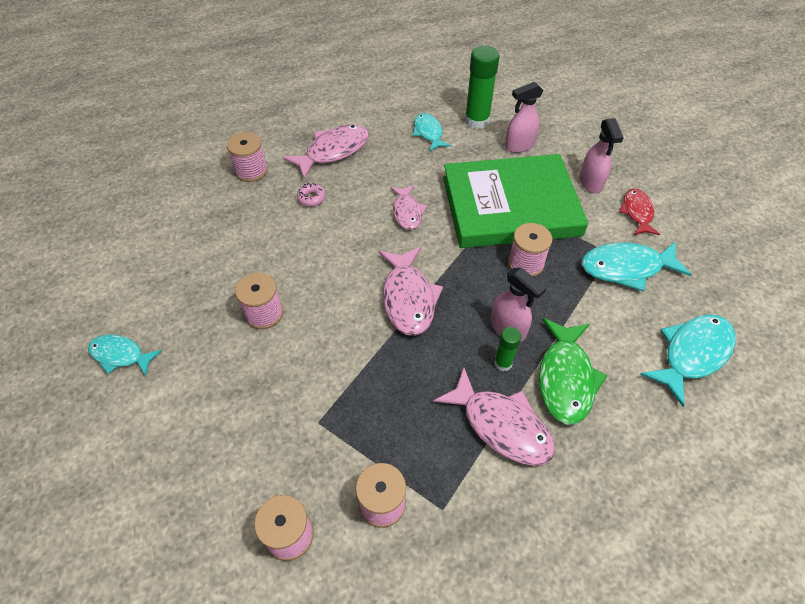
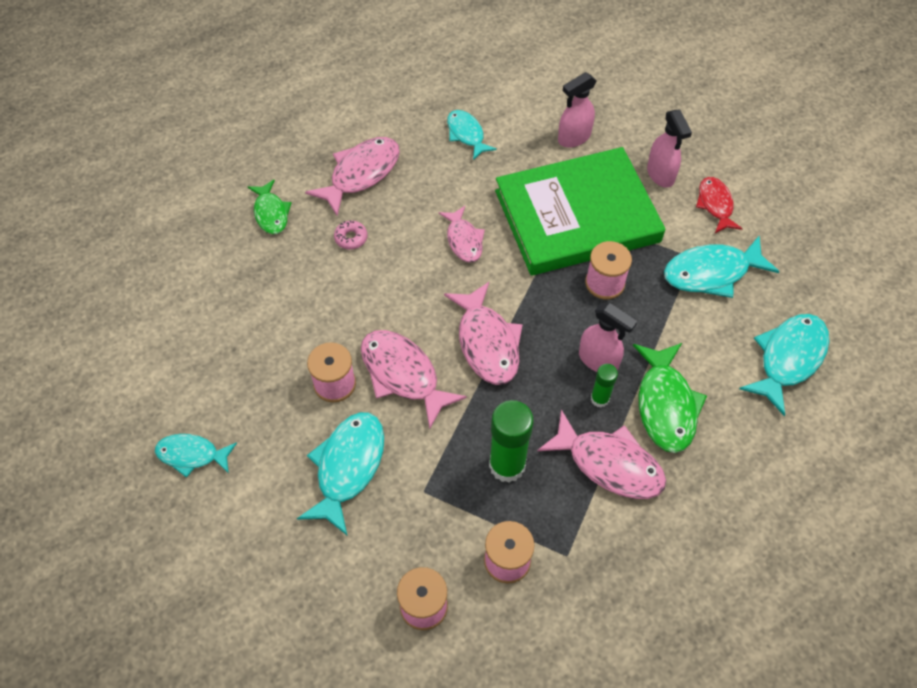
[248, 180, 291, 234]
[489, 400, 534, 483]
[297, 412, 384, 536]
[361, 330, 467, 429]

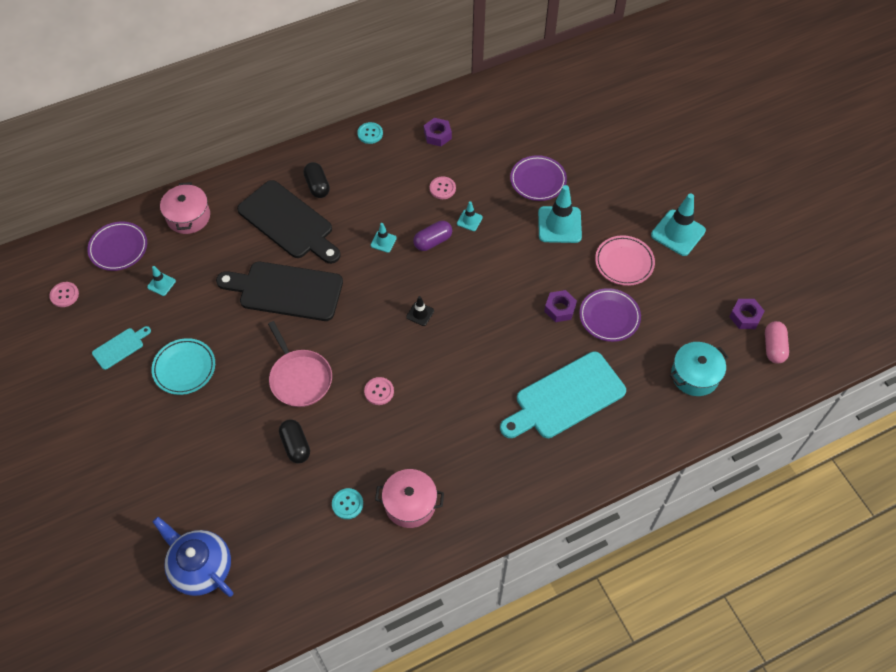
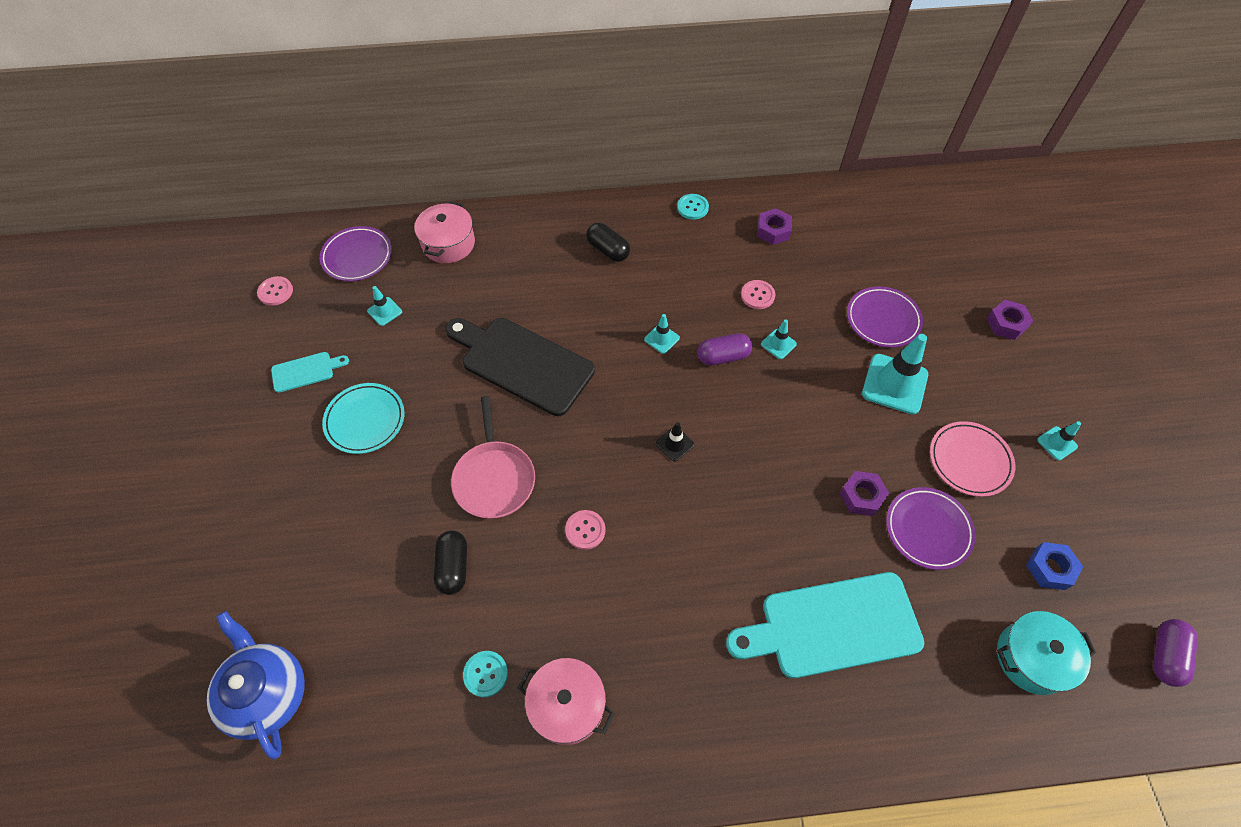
[237, 180, 341, 264] (first image)
[587, 223, 630, 262]
[1037, 421, 1081, 460]
[986, 300, 1033, 340]
[1153, 619, 1198, 687]
[1026, 542, 1083, 590]

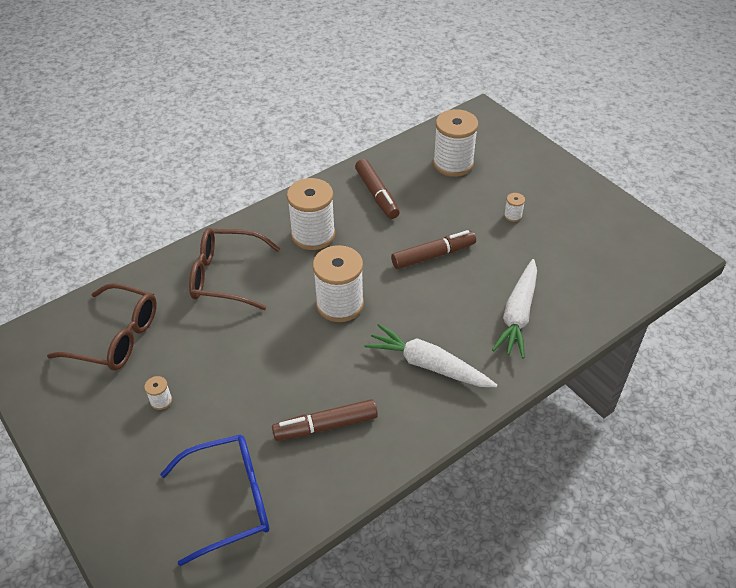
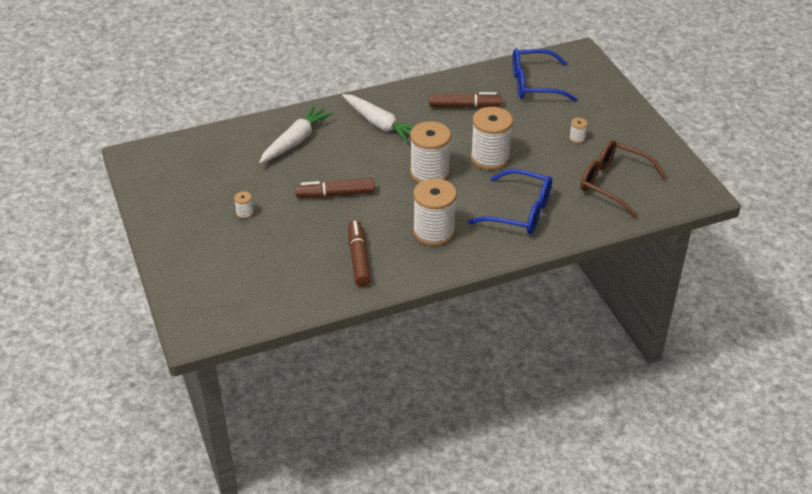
[468, 169, 552, 234]
[471, 107, 513, 170]

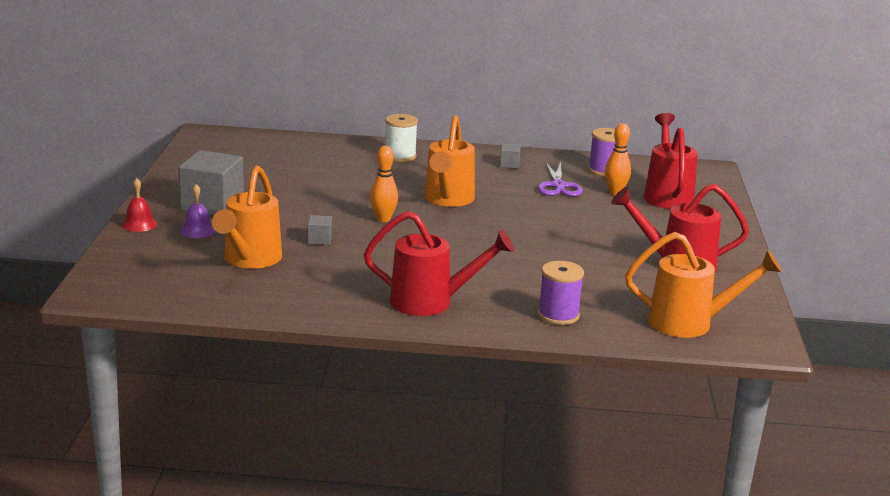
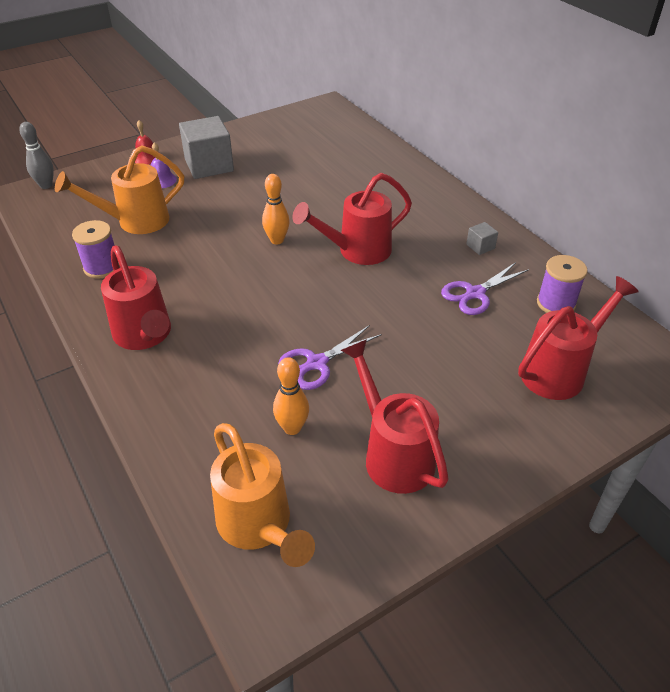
[308, 215, 332, 245] (first image)
[385, 114, 418, 162] (first image)
[292, 173, 412, 265]
[72, 220, 120, 279]
[273, 357, 309, 435]
[19, 122, 54, 189]
[278, 325, 382, 390]

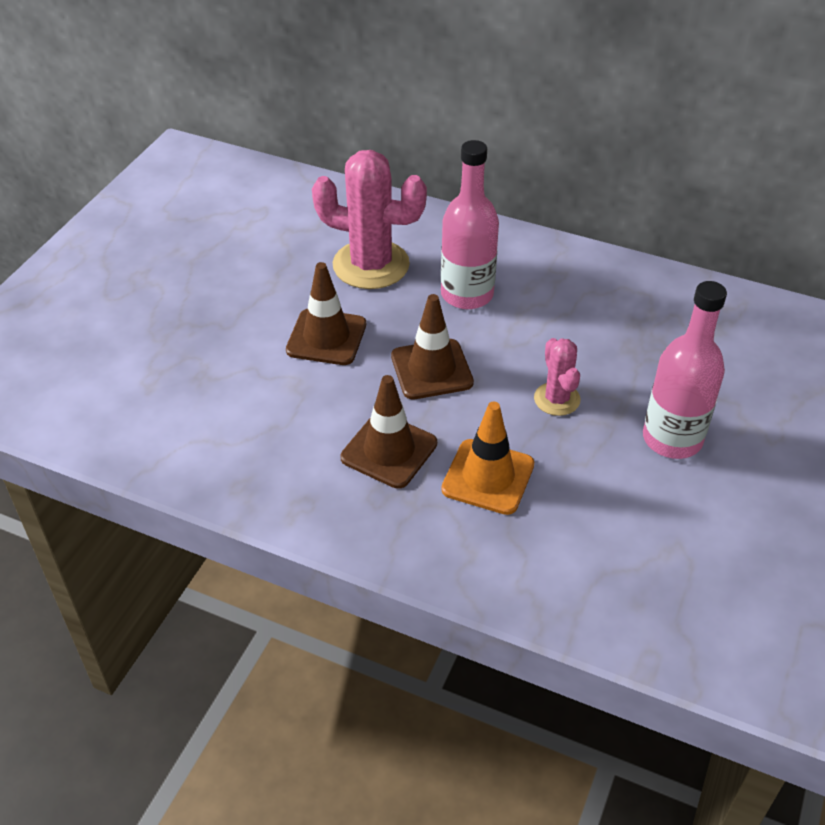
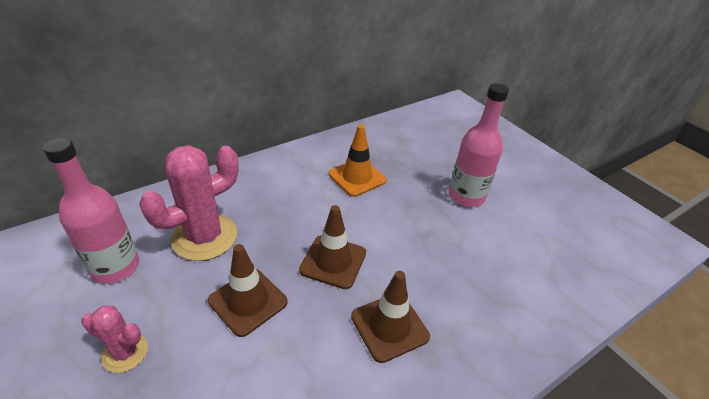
[43, 138, 139, 284]
[329, 125, 386, 197]
[81, 306, 148, 373]

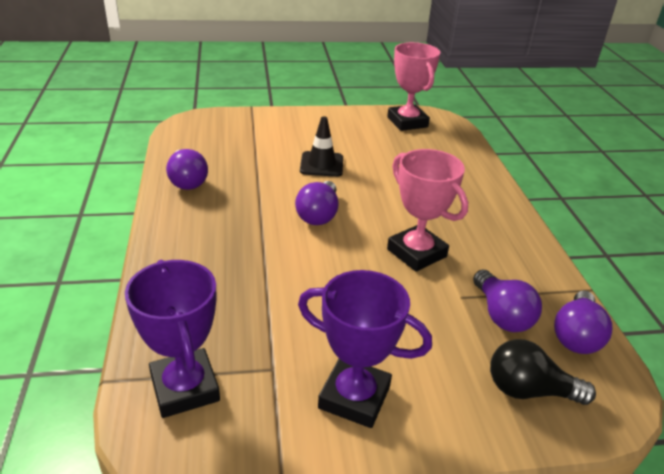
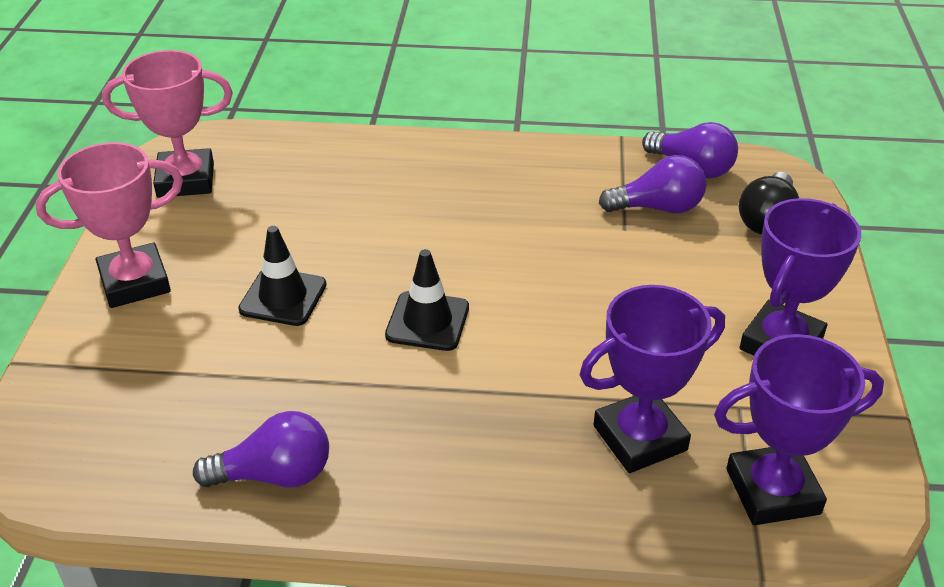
[385, 249, 469, 351]
[36, 142, 183, 308]
[580, 285, 725, 473]

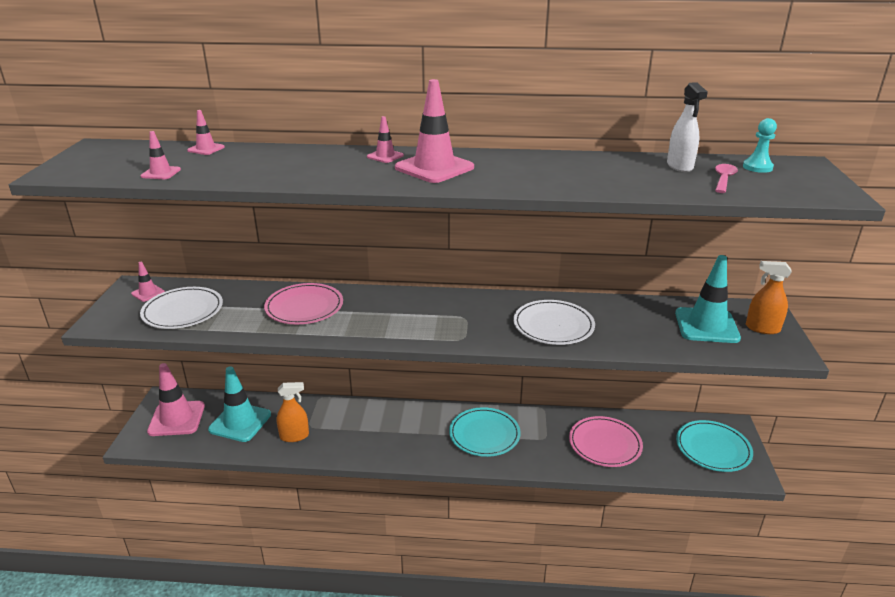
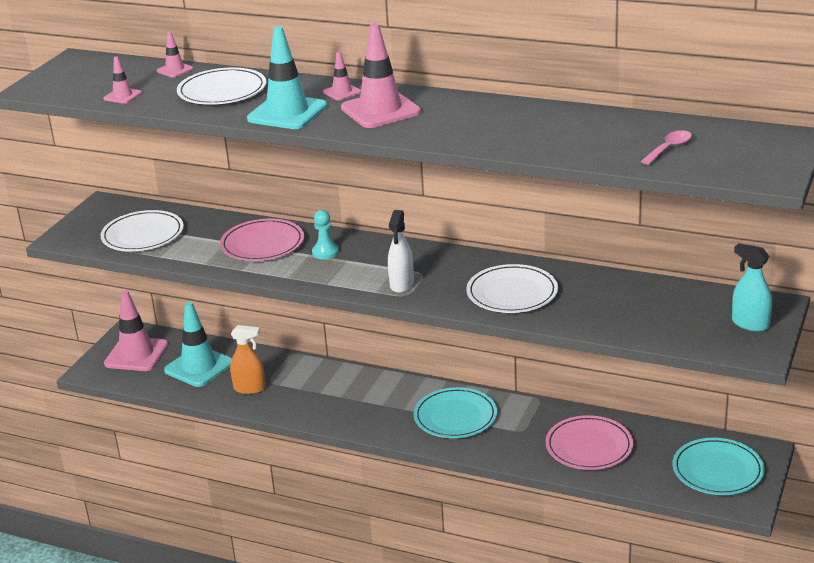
[131, 262, 165, 302] (first image)
[388, 210, 414, 293]
[247, 26, 327, 129]
[312, 210, 339, 259]
[732, 243, 772, 332]
[177, 67, 266, 105]

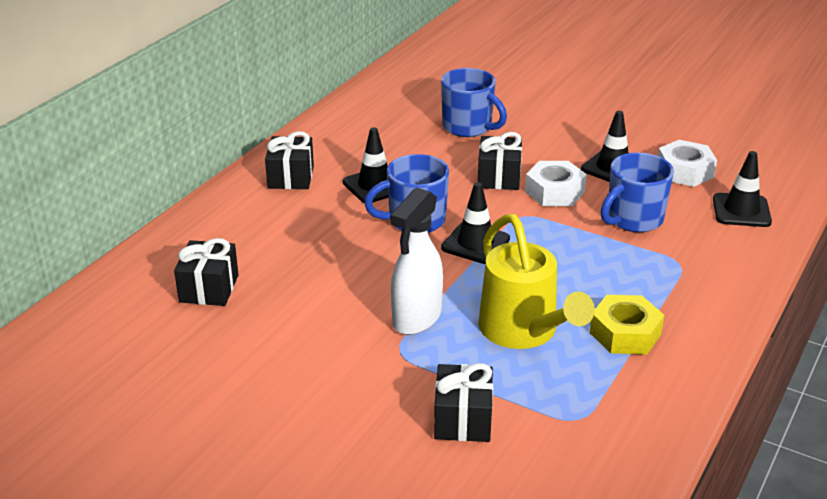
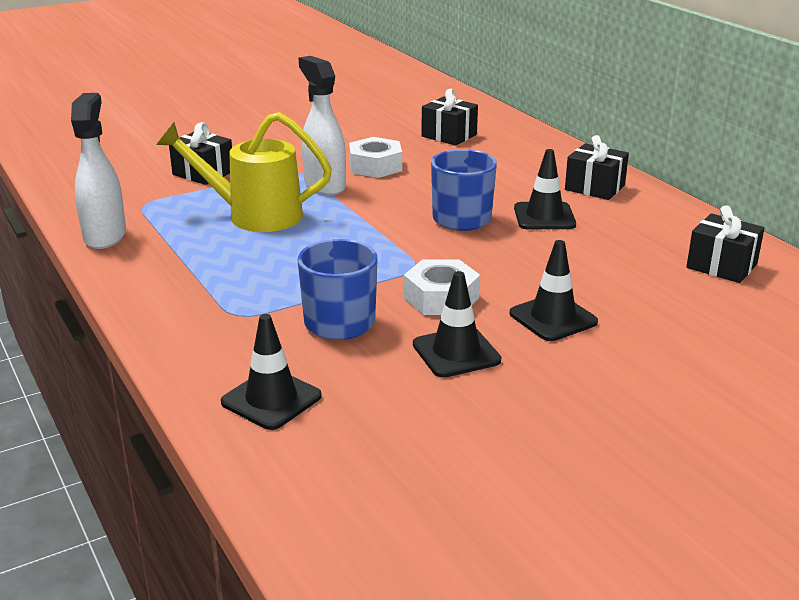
[441, 68, 507, 137] (first image)
[509, 240, 598, 341]
[686, 205, 764, 283]
[590, 295, 664, 354] (first image)
[349, 137, 402, 178]
[71, 93, 126, 249]

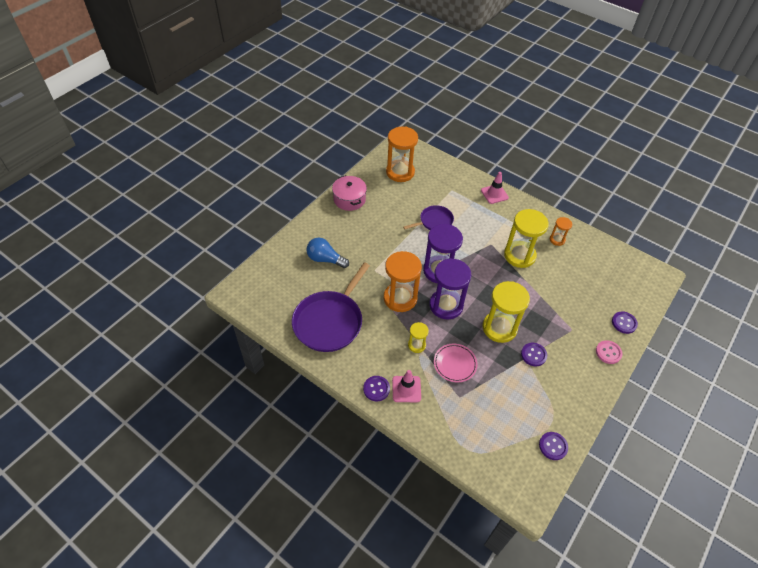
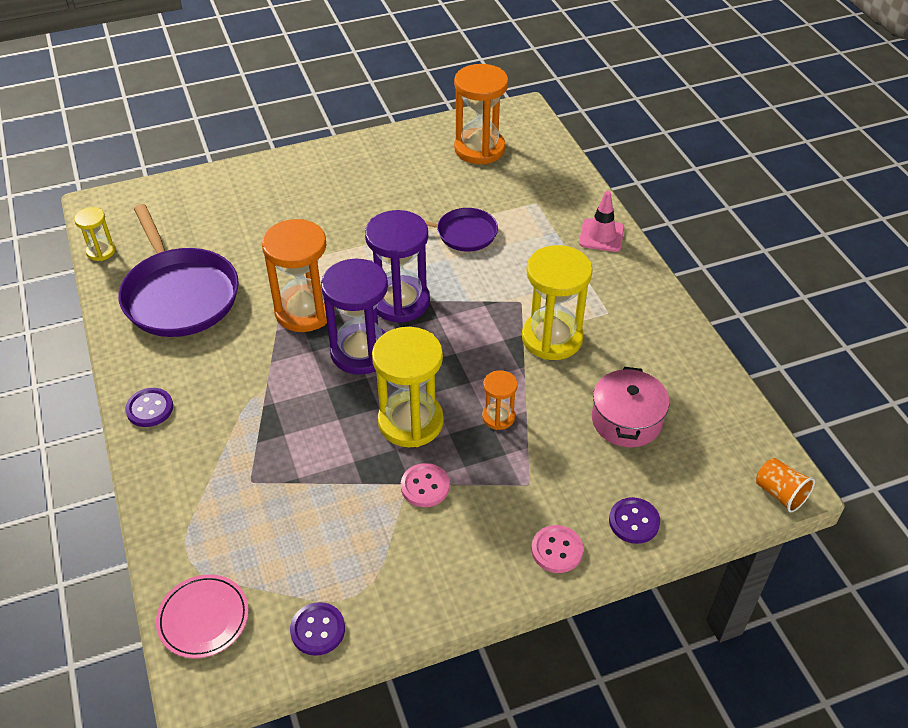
[119, 204, 239, 337]
[306, 238, 349, 268] (first image)
[592, 367, 670, 448]
[392, 370, 421, 402] (first image)
[74, 207, 116, 261]
[156, 574, 249, 658]
[401, 463, 450, 507]
[482, 370, 518, 430]
[756, 458, 815, 513]

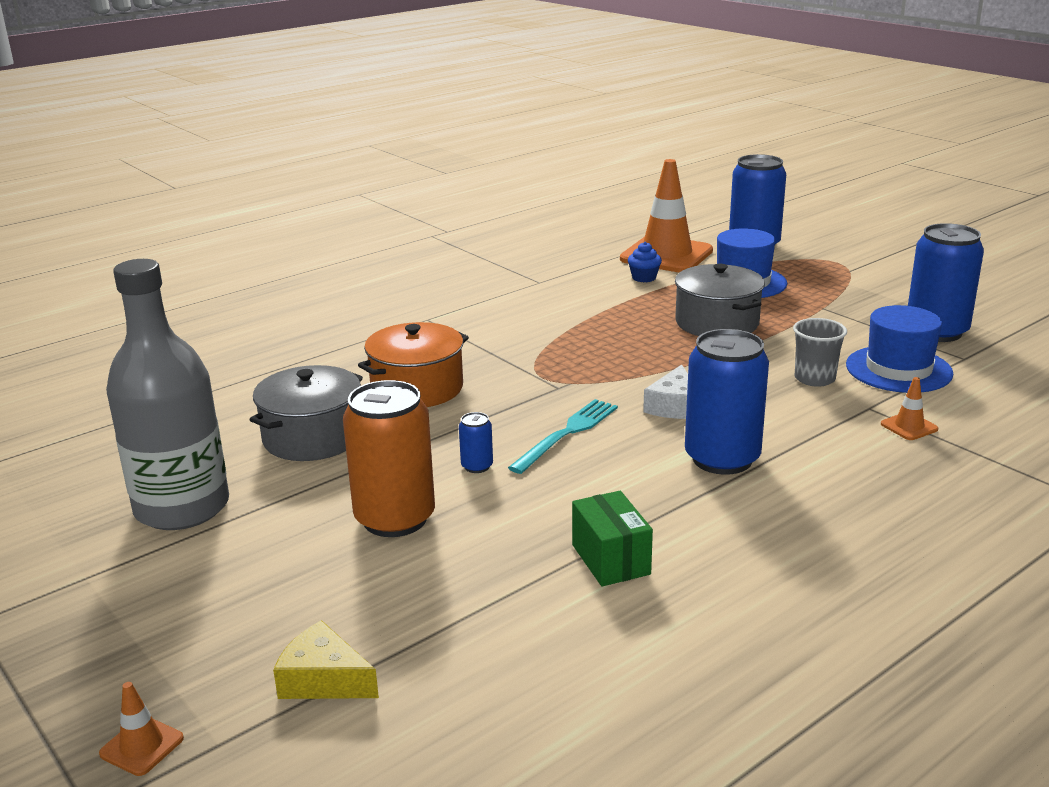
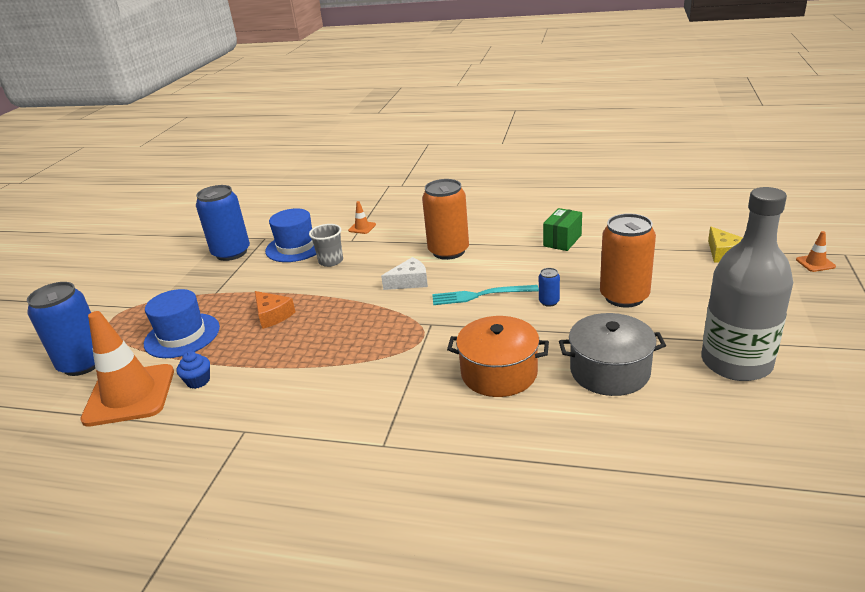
[255, 291, 295, 329]
[422, 179, 469, 260]

